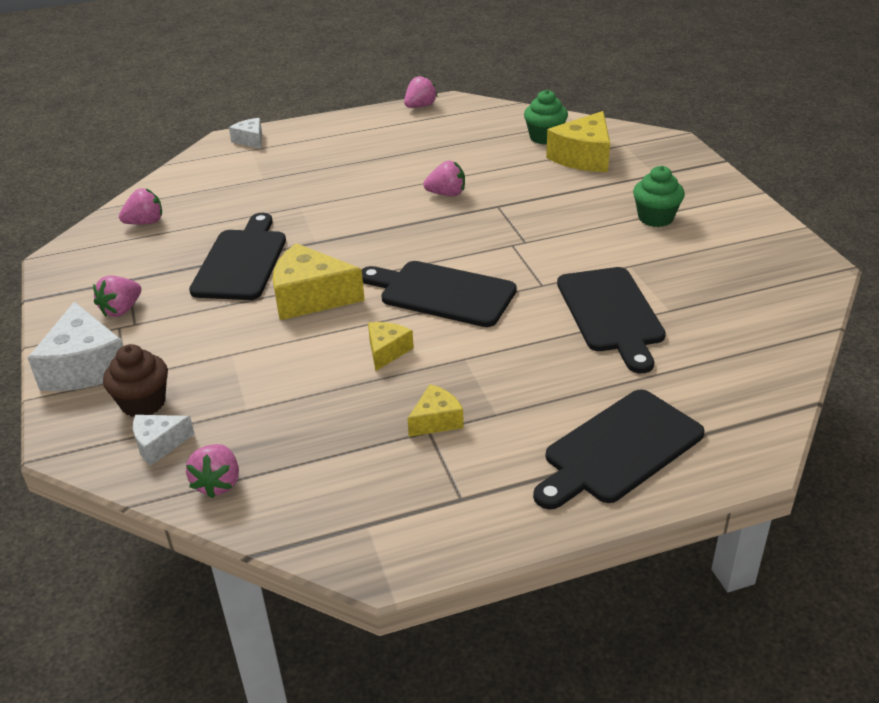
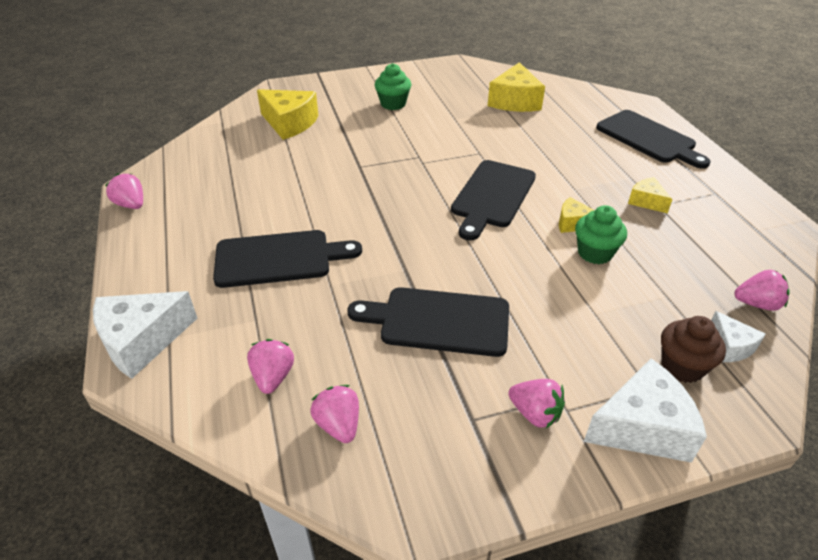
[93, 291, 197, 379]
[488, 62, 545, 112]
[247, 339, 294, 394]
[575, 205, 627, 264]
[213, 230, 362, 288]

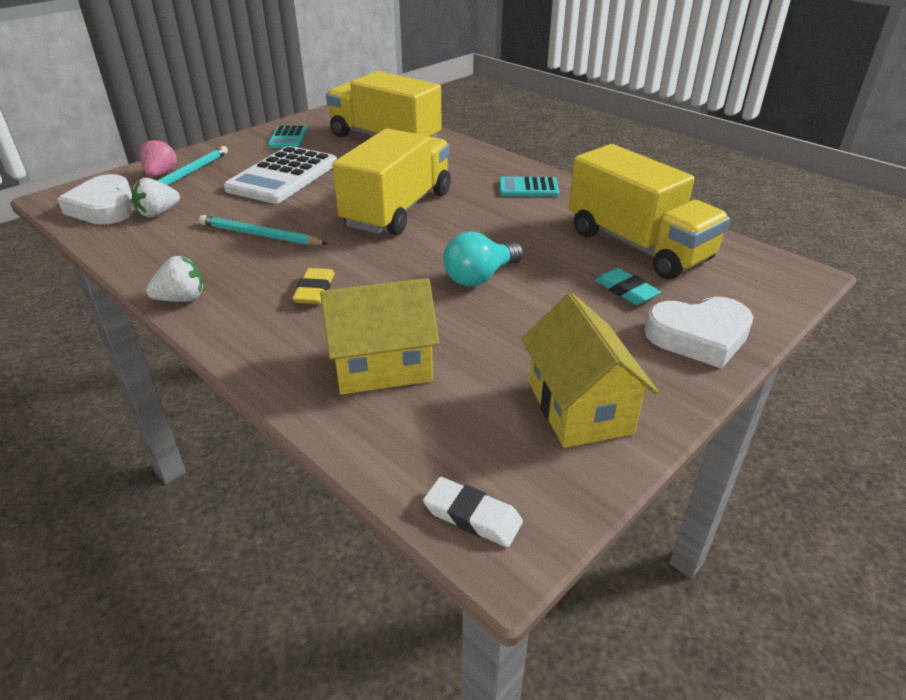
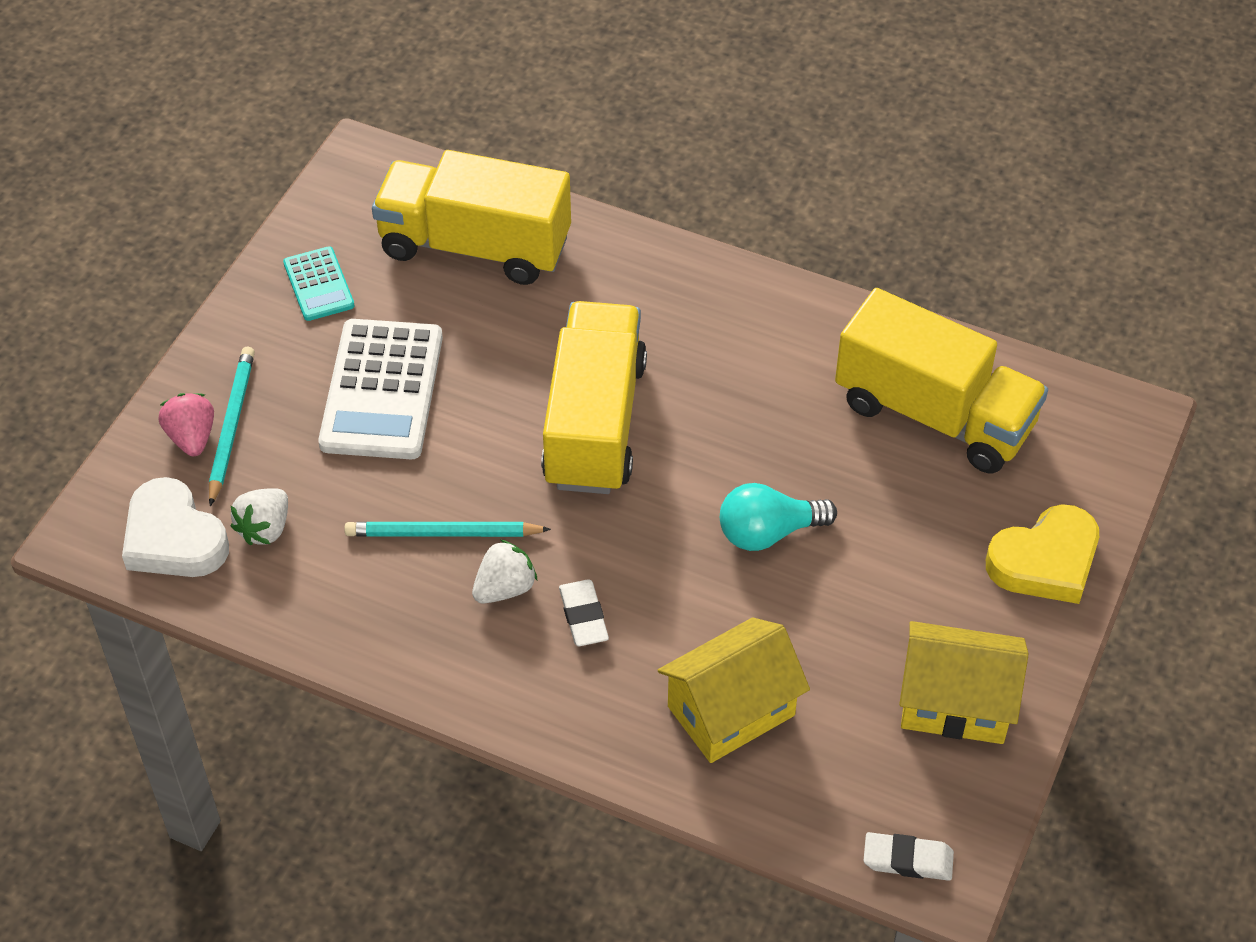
[472, 540, 537, 603]
[559, 579, 609, 646]
[720, 483, 837, 551]
[499, 177, 559, 196] (first image)
[899, 621, 1028, 744]
[595, 268, 661, 305] (first image)
[986, 504, 1099, 604]

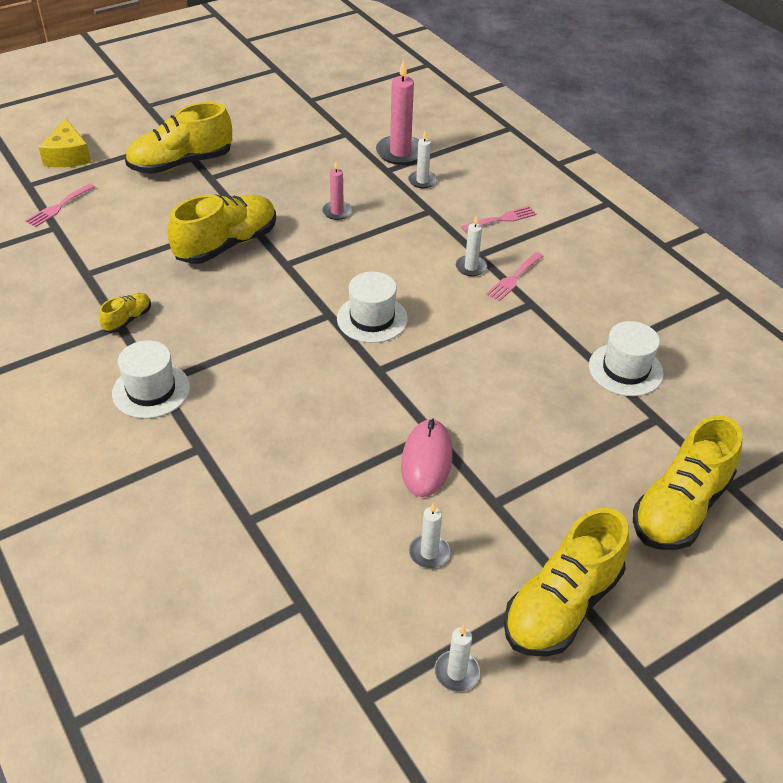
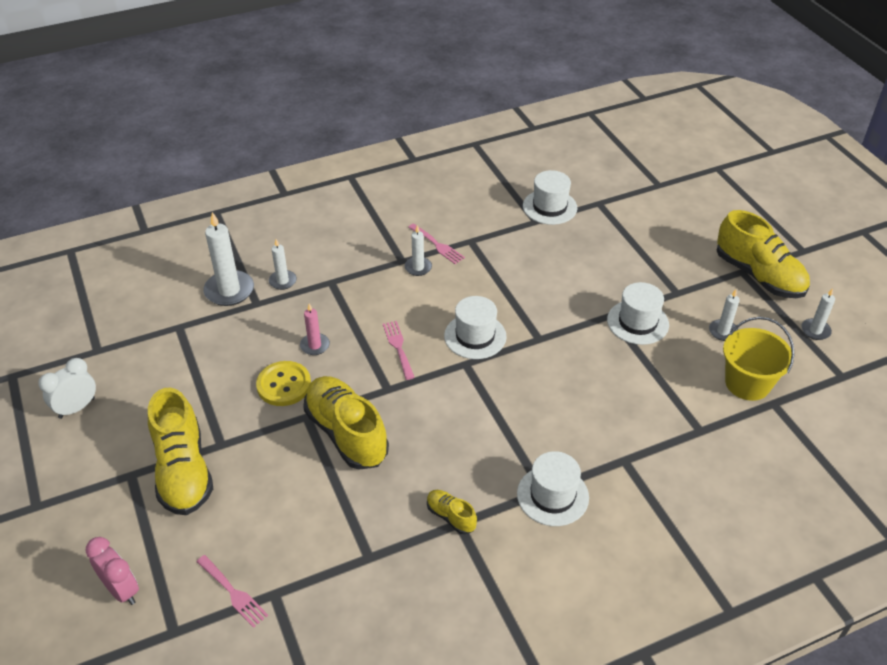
[85, 537, 139, 605]
[203, 212, 254, 306]
[607, 282, 669, 345]
[383, 321, 415, 380]
[633, 416, 743, 550] (first image)
[38, 358, 96, 419]
[256, 361, 311, 406]
[723, 317, 795, 401]

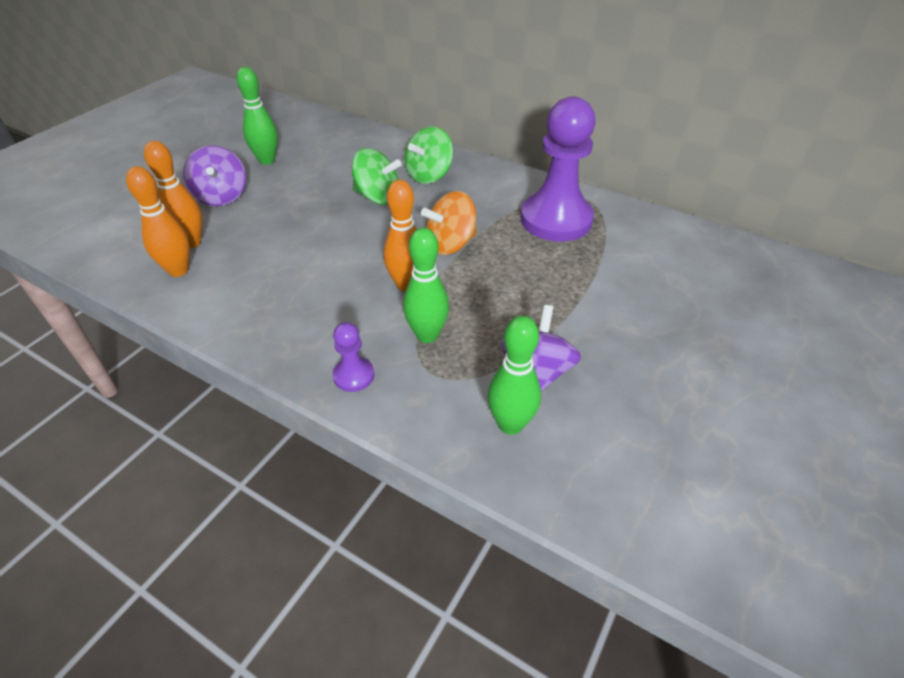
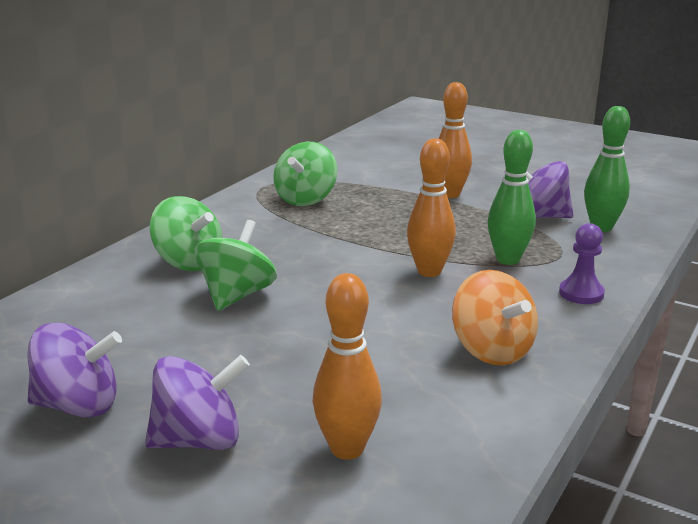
[438, 82, 472, 198]
[28, 322, 122, 418]
[452, 270, 538, 366]
[273, 142, 337, 206]

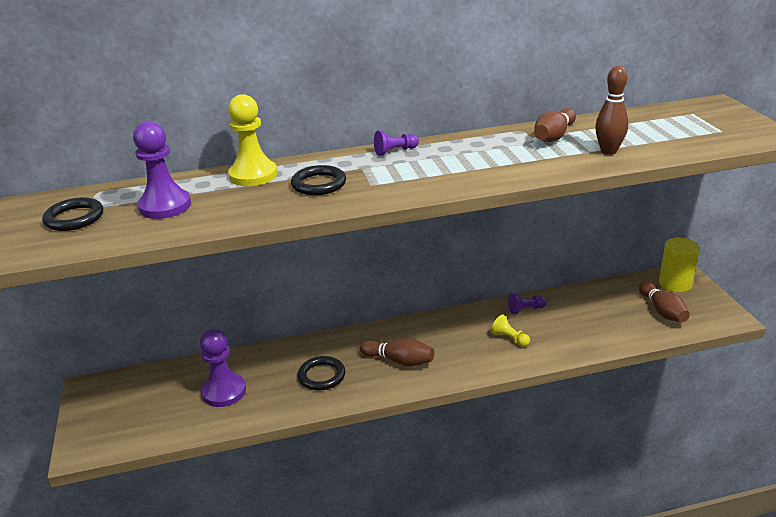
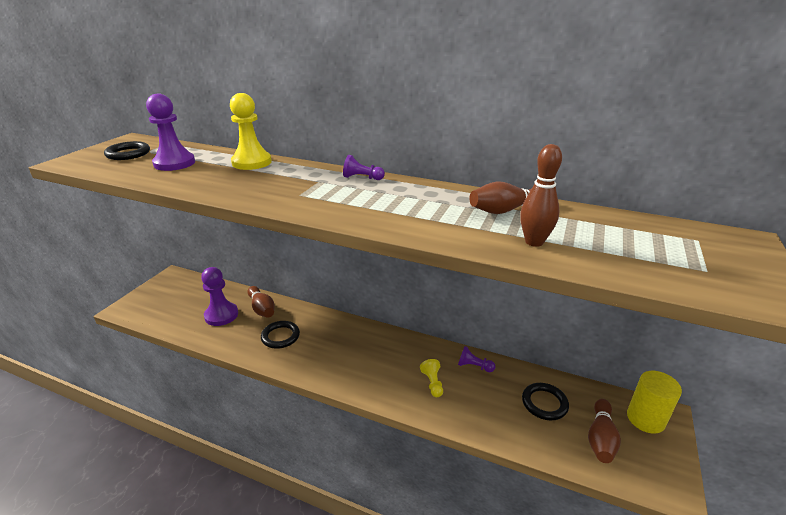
[522, 383, 569, 420]
[247, 286, 275, 318]

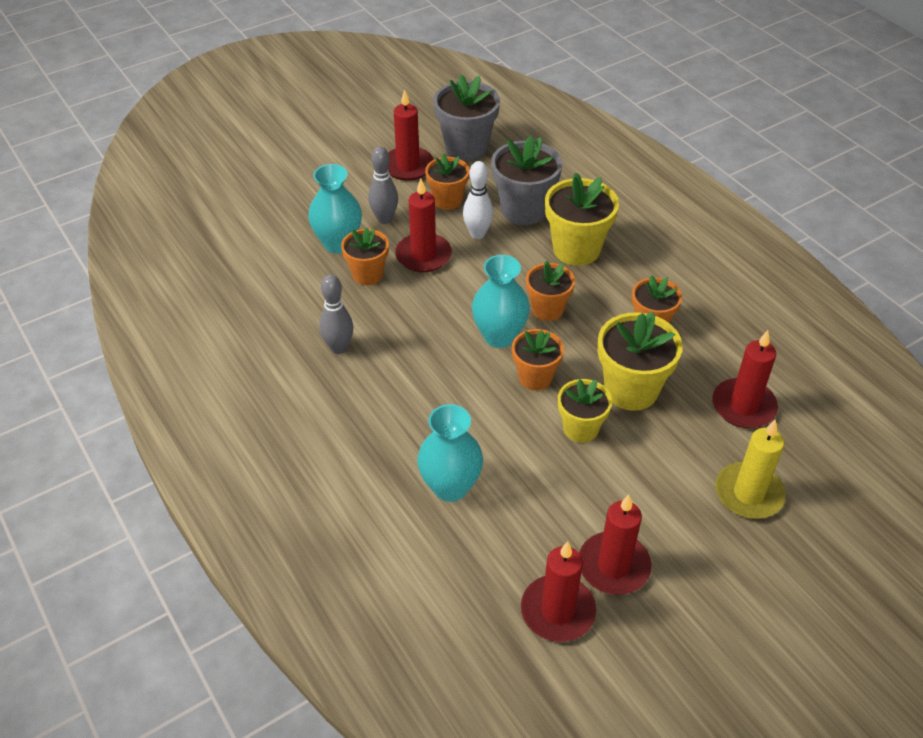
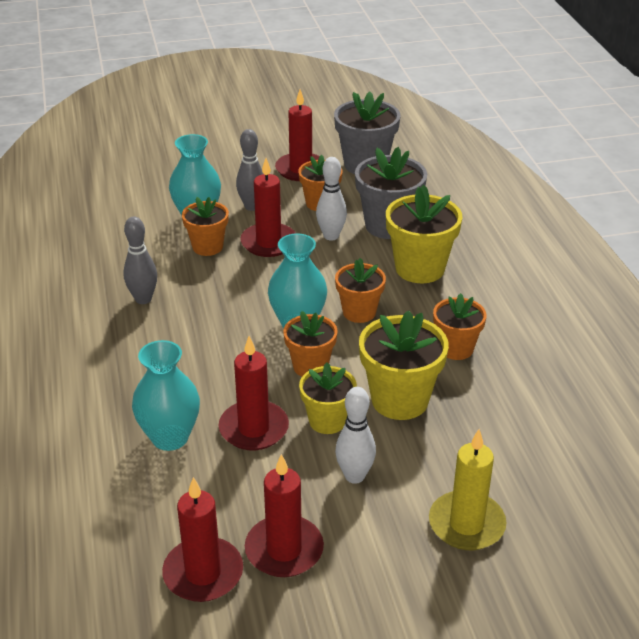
[219, 336, 289, 450]
[335, 387, 376, 484]

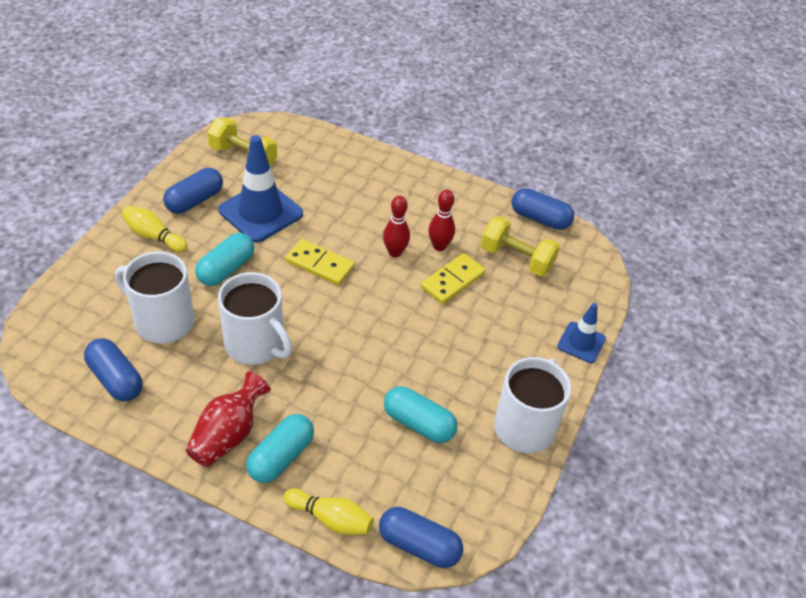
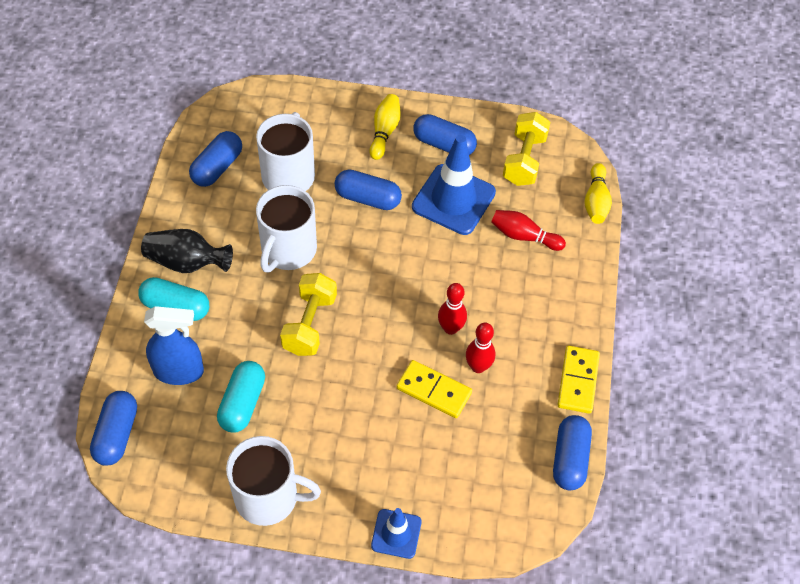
[141, 229, 233, 273]
[335, 170, 402, 210]
[584, 163, 612, 224]
[558, 346, 600, 414]
[280, 273, 337, 356]
[144, 306, 204, 385]
[491, 210, 566, 251]

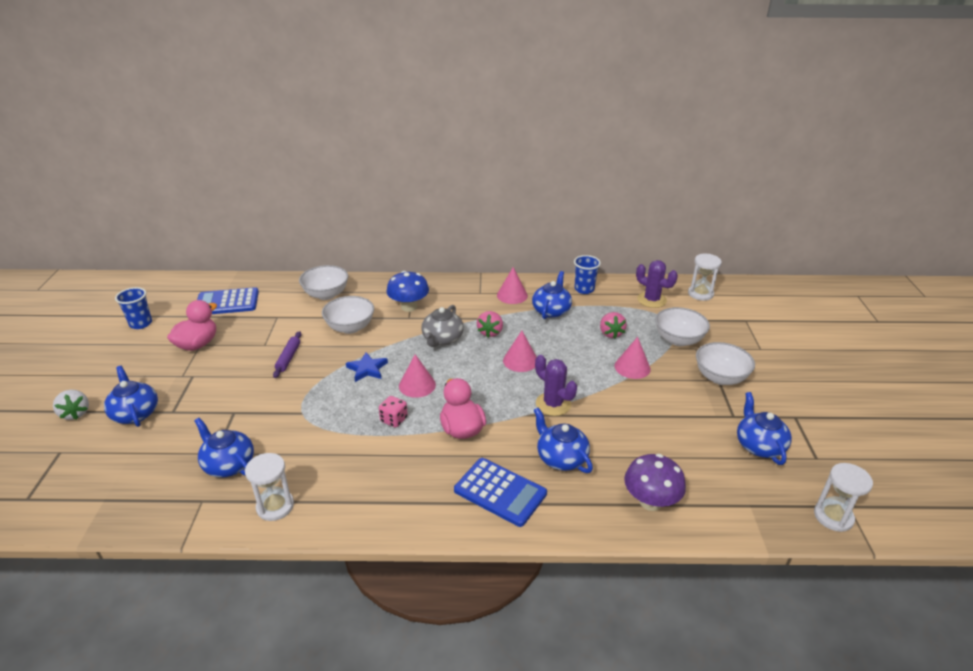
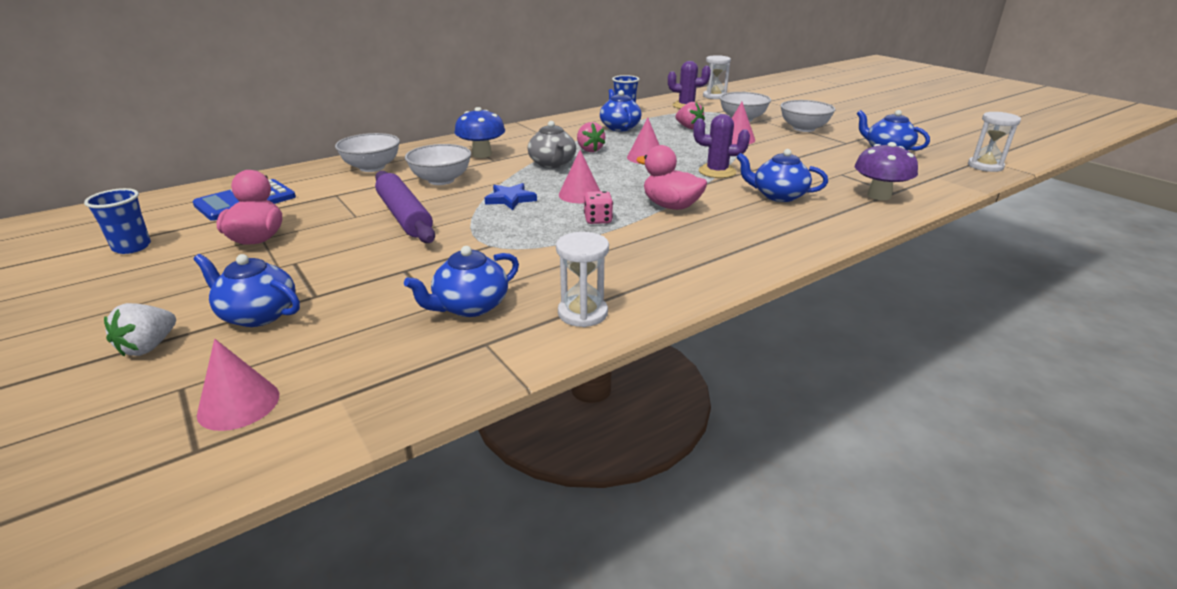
[104, 303, 176, 357]
[404, 246, 519, 317]
[375, 171, 435, 243]
[454, 458, 547, 527] (first image)
[197, 339, 279, 431]

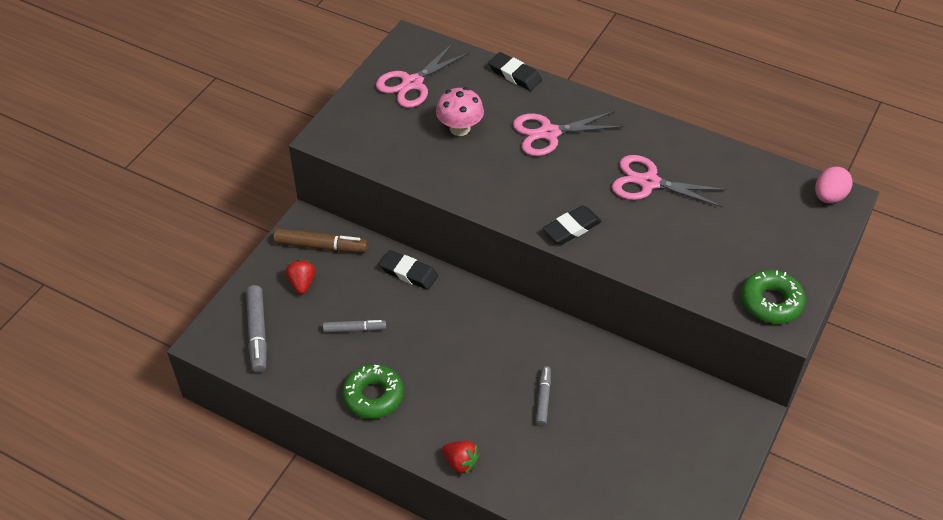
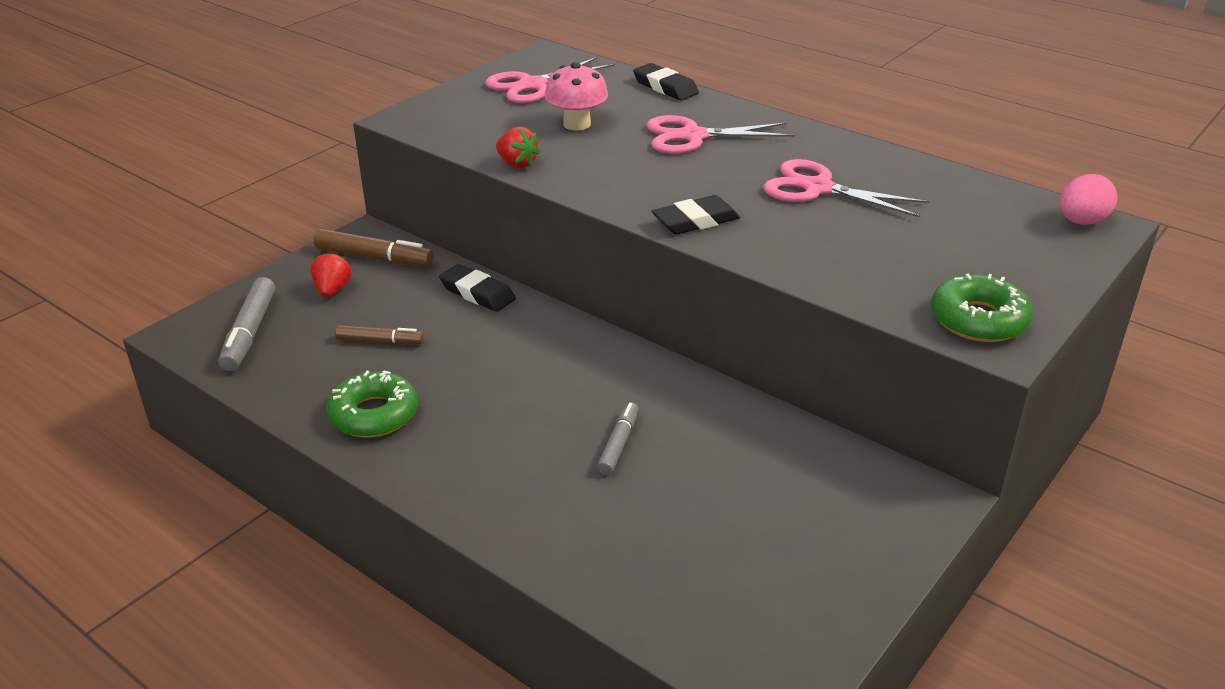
[335, 325, 424, 344]
[496, 127, 540, 168]

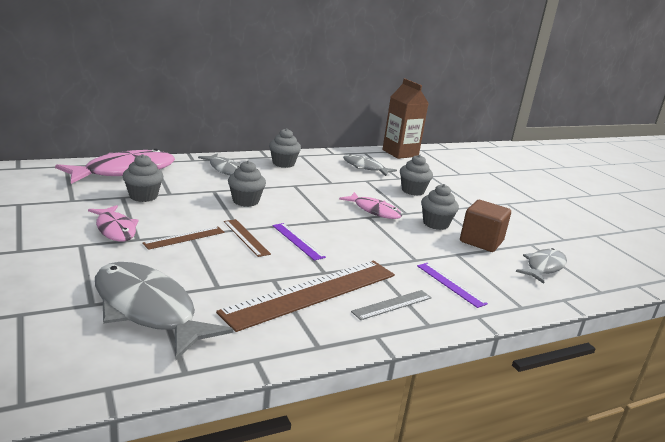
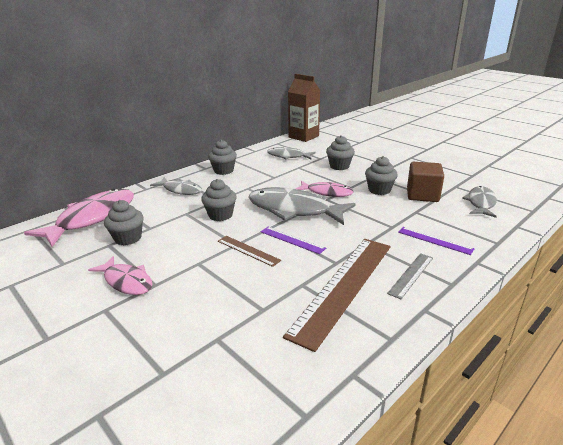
[248, 187, 356, 225]
[142, 226, 225, 250] (first image)

